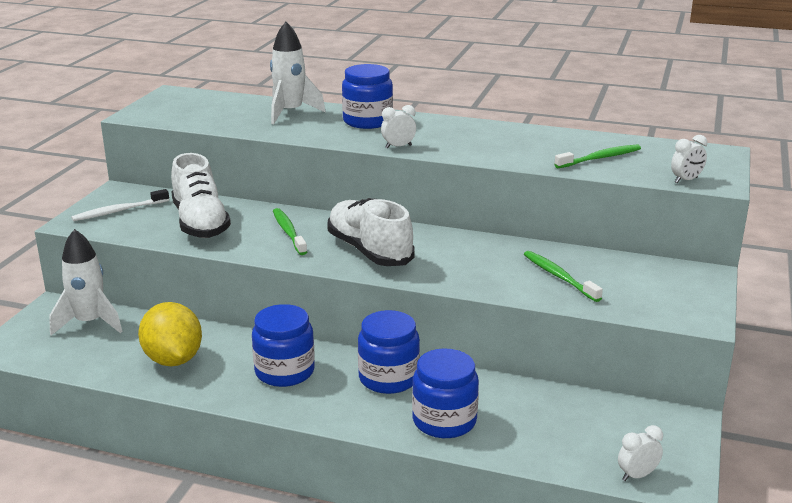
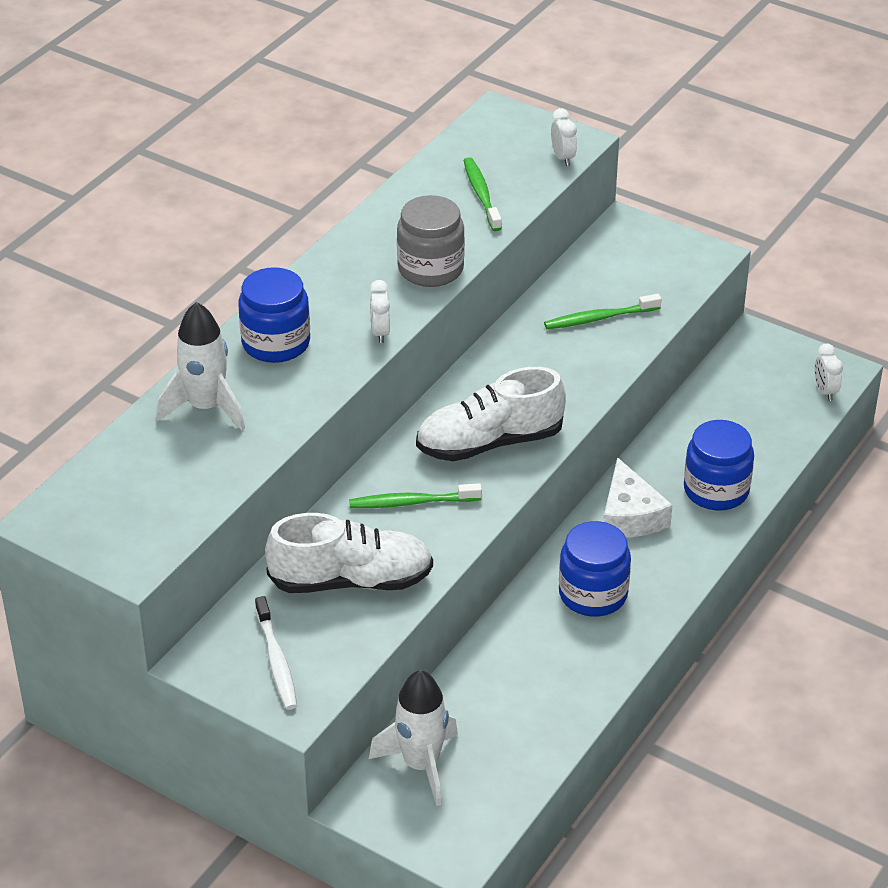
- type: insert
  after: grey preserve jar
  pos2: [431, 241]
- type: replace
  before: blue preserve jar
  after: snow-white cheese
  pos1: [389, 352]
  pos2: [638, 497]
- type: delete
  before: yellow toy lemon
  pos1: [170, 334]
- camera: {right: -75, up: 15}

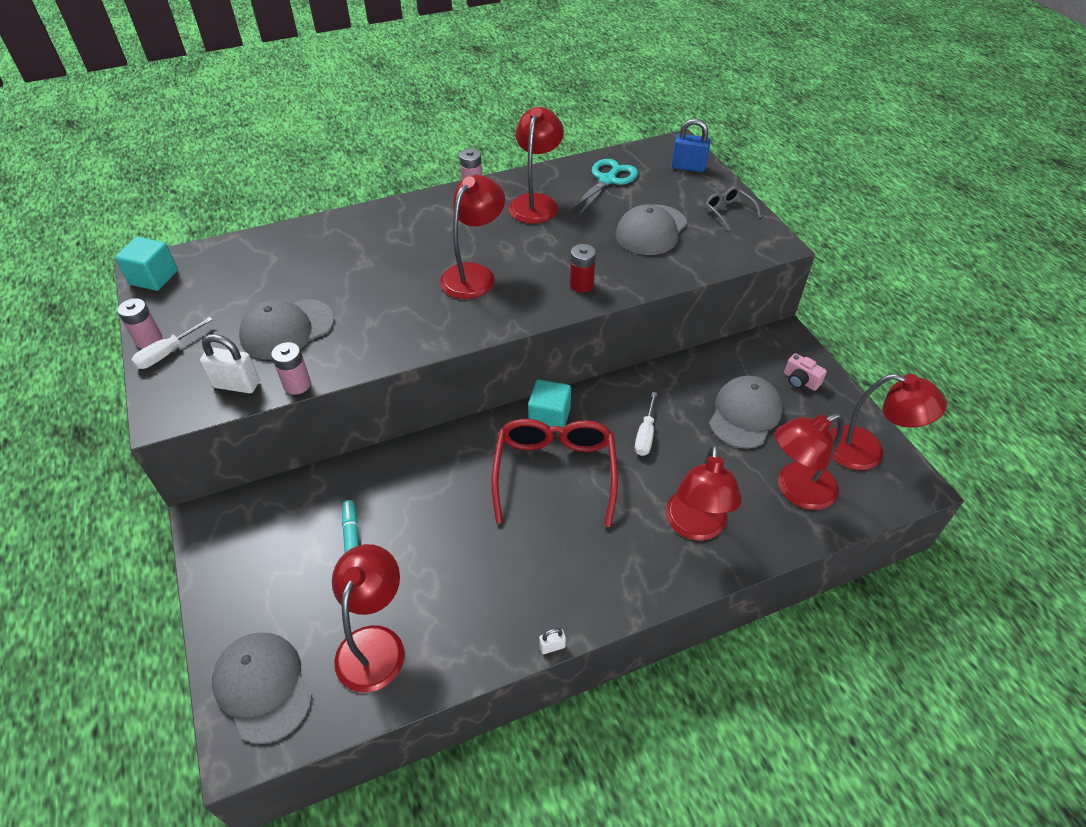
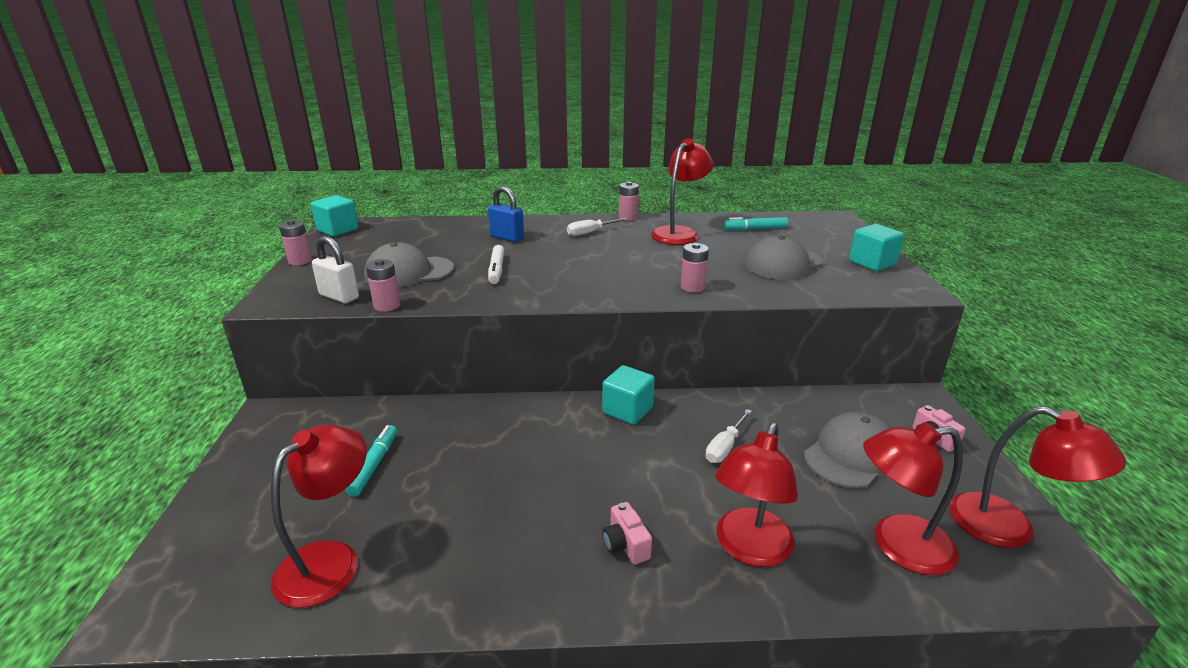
- type: move
  before: blue small lock
  pos1: [691, 145]
  pos2: [506, 214]
- type: insert
  after: snow-white marker
  pos2: [496, 264]
- type: move
  before: snow-white hand screwdriver
  pos1: [172, 343]
  pos2: [597, 227]
- type: insert
  after: rosy compact camera
  pos2: [627, 533]
- type: recolor
  before: crimson AA battery
  after: rosy AA battery
  pos1: [583, 268]
  pos2: [695, 267]
- type: replace
  before: aqua pair of scissors
  after: aqua marker
  pos1: [603, 187]
  pos2: [755, 223]
- type: replace
  before: grey eyeglasses
  after: aqua solid cube
  pos1: [733, 208]
  pos2: [876, 247]
- type: delete
  before: grey baseball cap
  pos1: [262, 688]
- type: delete
  before: crimson lamp
  pos1: [472, 237]
- type: delete
  before: crimson eyeglasses
  pos1: [555, 473]
- type: delete
  before: snow-white small lock
  pos1: [552, 641]
- camera: {right: 20, up: -20}

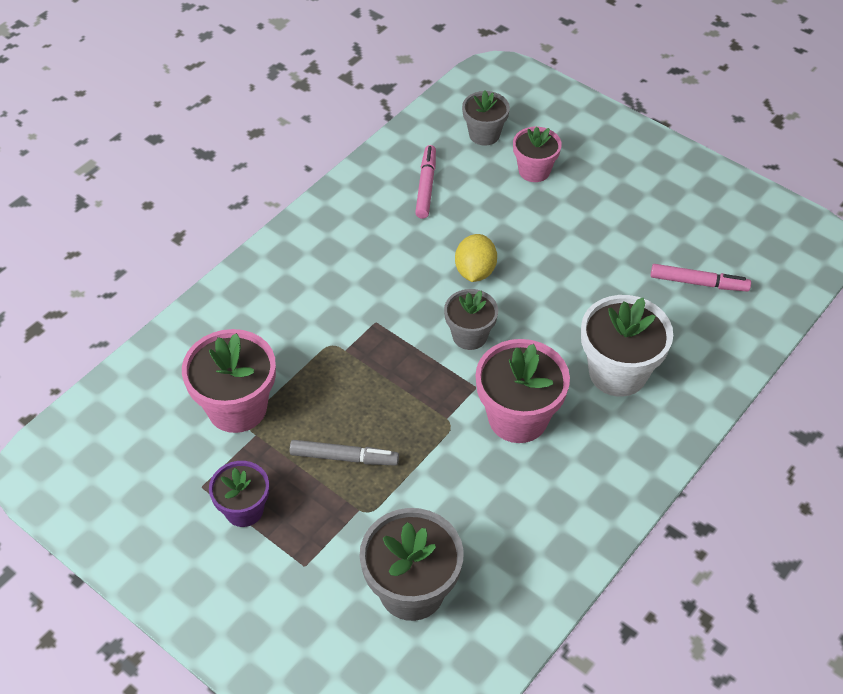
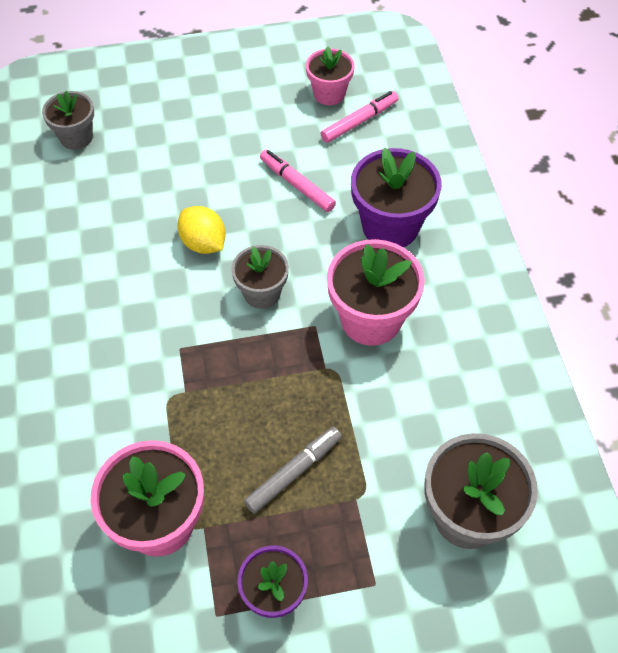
- type: move
  before: rosy marker
  pos1: [425, 182]
  pos2: [298, 180]
- type: move
  before: rosy plant pot
  pos1: [537, 154]
  pos2: [330, 75]
- type: recolor
  before: snow-white plant pot
  after: purple plant pot
  pos1: [627, 346]
  pos2: [396, 197]
- camera: {right: -50, up: 5}

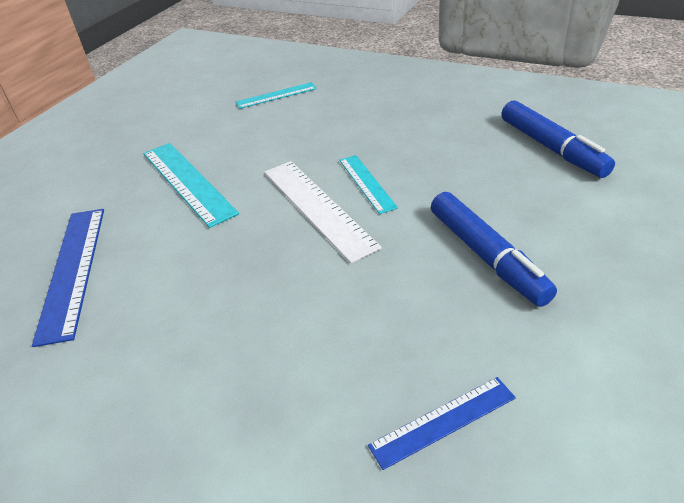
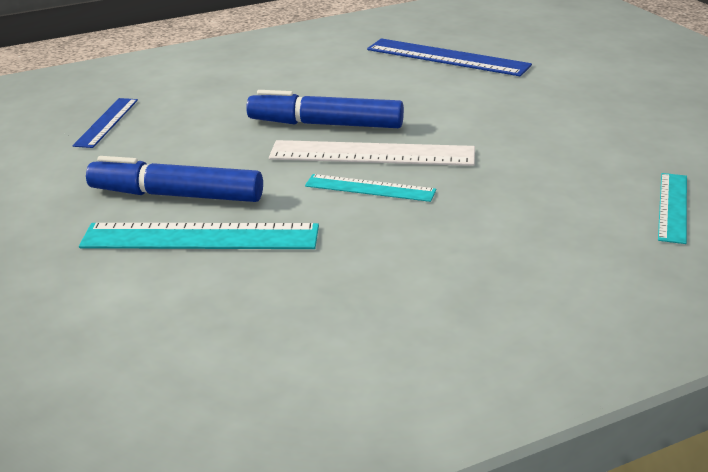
- type: move
  before: aqua measuring stick
  pos1: [191, 185]
  pos2: [199, 236]
- type: move
  before: blue marker
  pos1: [558, 139]
  pos2: [325, 109]
- camera: {right: 125, up: -10}

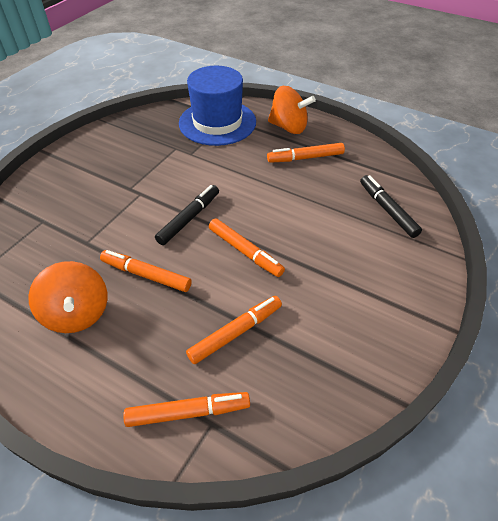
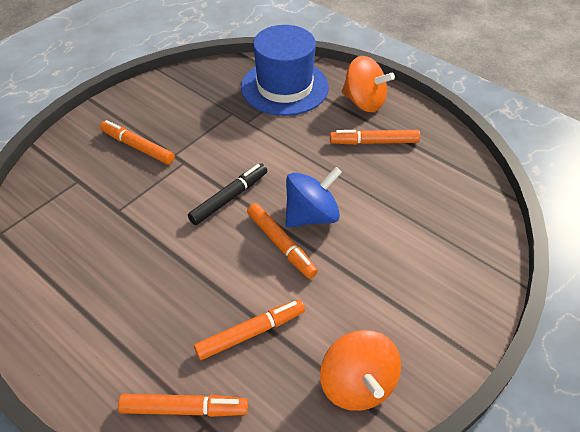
- type: move
  before: orange marker
  pos1: [146, 271]
  pos2: [137, 142]
- type: insert
  after: blue toy top
  pos2: [313, 197]
- type: move
  before: orange toy top
  pos1: [68, 297]
  pos2: [360, 370]
- type: delete
  before: jet-black marker
  pos1: [391, 206]
- camera: {right: 10, up: 0}

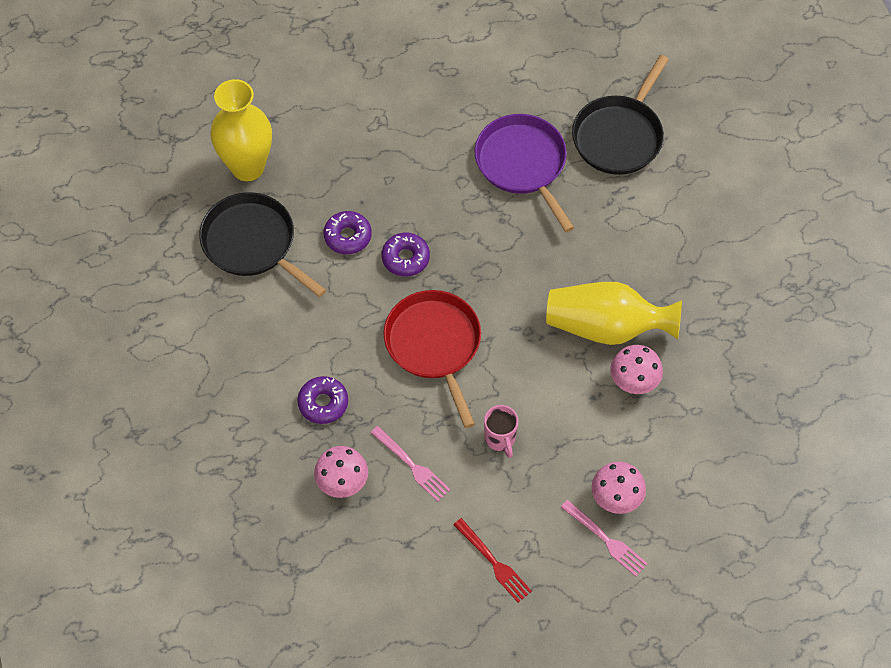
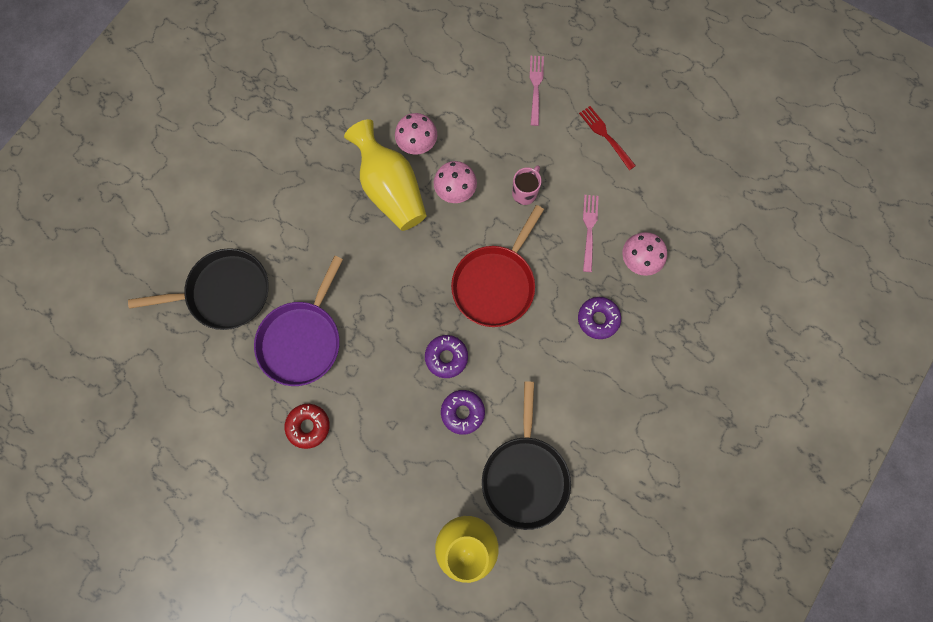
- type: insert
  after: crimson glazed donut
  pos2: [307, 426]
- type: move
  before: rosy fungus
  pos1: [619, 488]
  pos2: [455, 182]
- type: rotate
  before: crimson dinner fork
  pos1: [492, 560]
  pos2: [607, 138]
  turn: -45
- camera: {right: -130, up: 15}

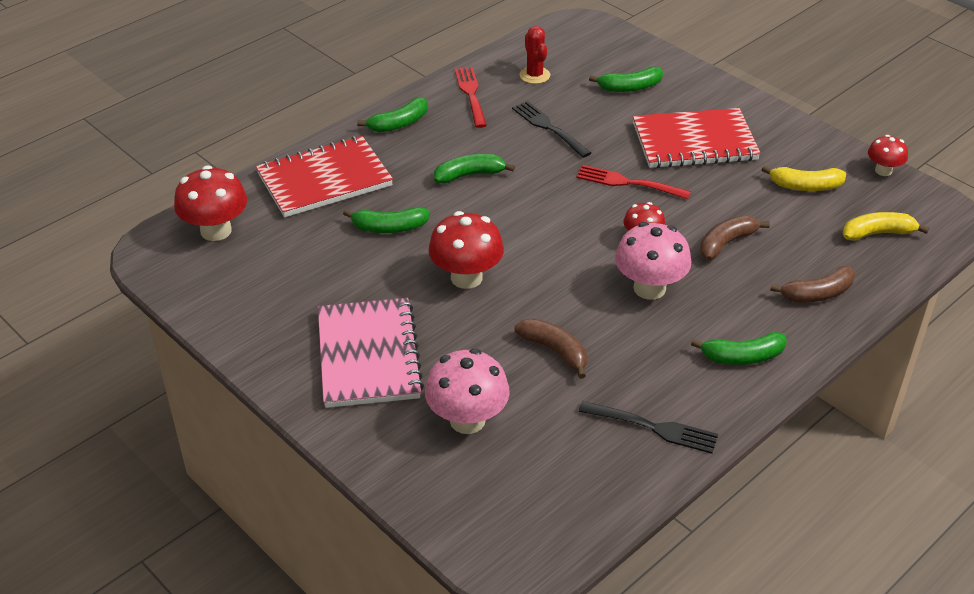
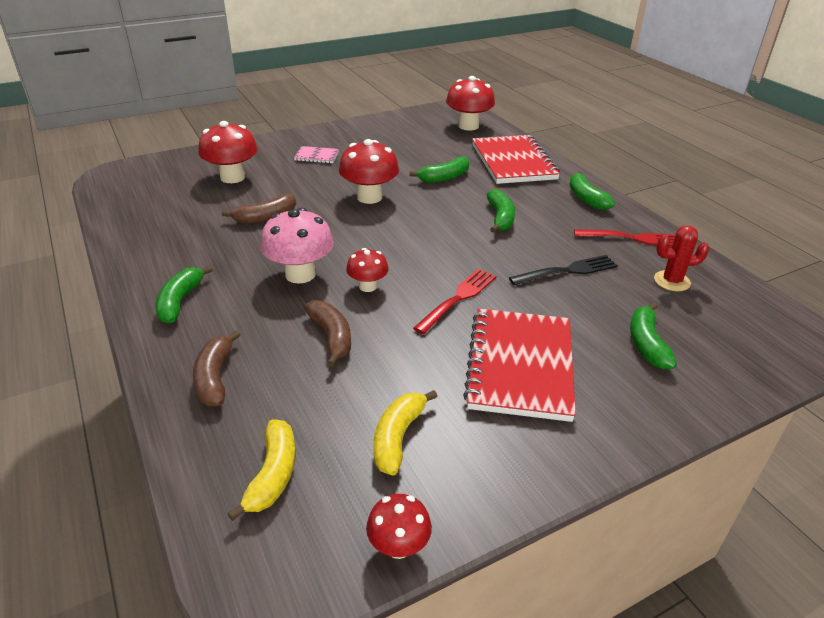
- type: recolor
  before: rosy fungus
  after: crimson fungus
  pos1: [467, 391]
  pos2: [228, 152]
- type: resize
  before: rosy notepad
  pos1: [371, 353]
  pos2: [316, 154]
  scale: 0.44
- type: rotate
  before: emerald banana fruit
  pos1: [386, 220]
  pos2: [439, 170]
  turn: -135
- type: delete
  before: jet-black dinner fork
  pos1: [648, 427]
- camera: {right: 105, up: -5}

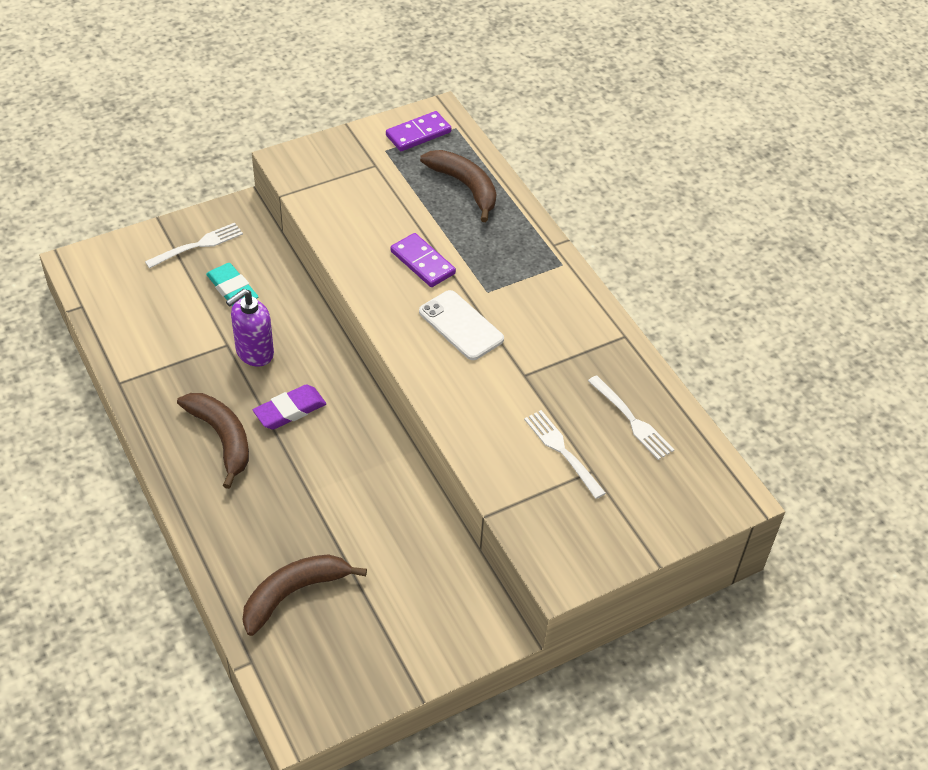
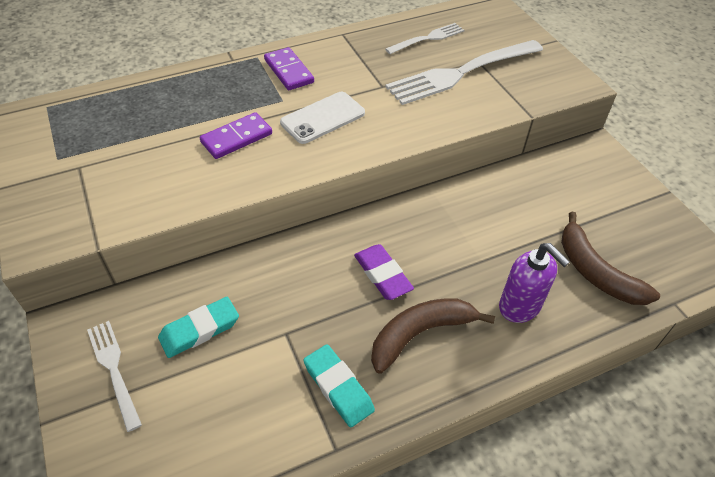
- type: move
  before: purple domino
  pos1: [419, 131]
  pos2: [289, 68]
- type: insert
  after: aqua eraser
  pos2: [339, 386]
- type: resize
  before: snow-white dinner fork
  pos1: [565, 454]
  pos2: [464, 72]
  scale: 1.86
- type: move
  before: purple pump bottle
  pos1: [250, 328]
  pos2: [534, 283]
- type: delete
  before: russet banana fruit
  pos1: [458, 186]
- camera: {right: -85, up: 0}

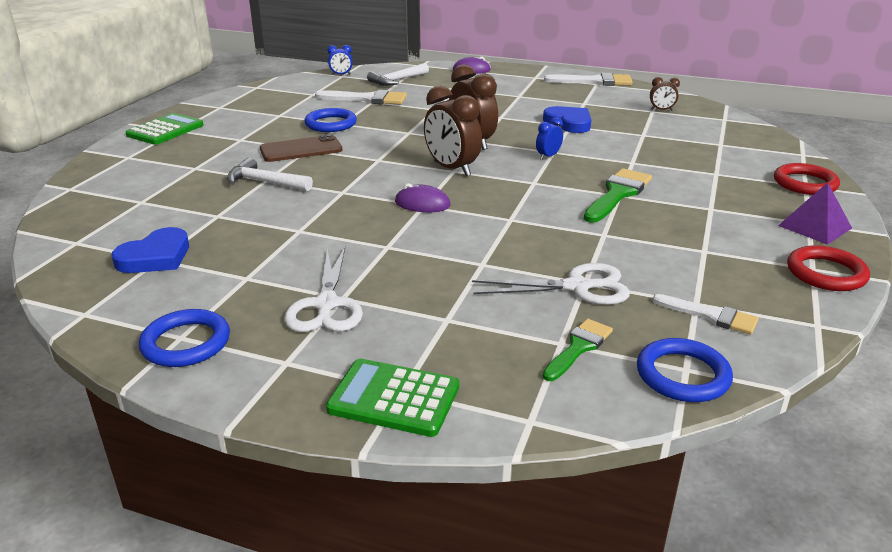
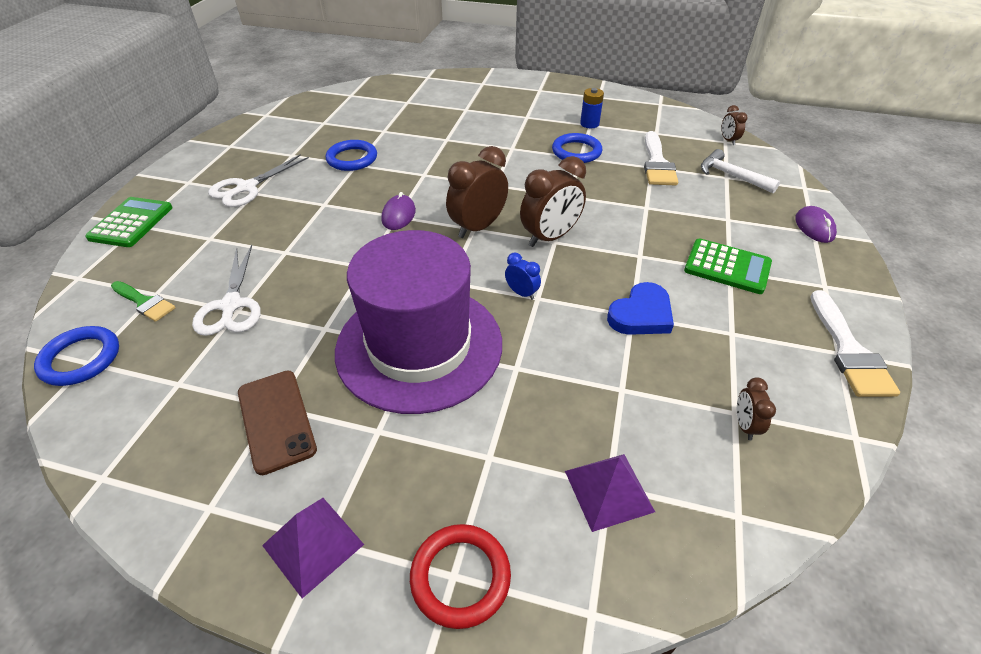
- type: rotate
  before: snow-white pair of scissors
  pos1: [324, 290]
  pos2: [258, 180]
  turn: -45
- type: move
  before: russet mobile phone
  pos1: [301, 148]
  pos2: [277, 422]
- type: move
  before: blue hoop
  pos1: [184, 338]
  pos2: [351, 155]
- type: replace
  before: emerald paintbrush
  after: purple tall hat
  pos1: [618, 195]
  pos2: [418, 322]
- type: insert
  after: purple pyramid
  pos2: [610, 493]
- type: insert
  after: blue AA battery
  pos2: [592, 108]
- type: move
  before: emerald adding machine
  pos1: [165, 129]
  pos2: [728, 266]
- type: recolor
  before: blue alarm clock
  after: russet alarm clock
  pos1: [340, 60]
  pos2: [734, 125]
- type: delete
  before: blue heart shape
  pos1: [150, 250]
- type: delete
  before: snow-white hammer
  pos1: [270, 174]
- type: delete
  before: snow-white paintbrush
  pos1: [705, 314]
- type: delete
  before: crimson hoop
  pos1: [828, 268]
- camera: {right: 85, up: 15}

